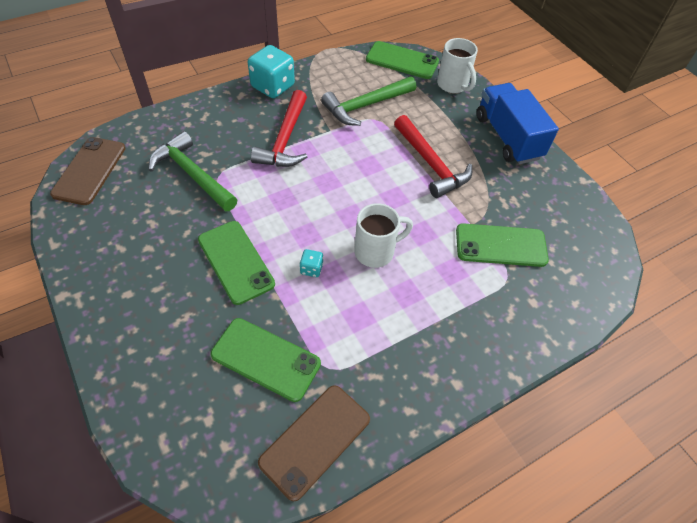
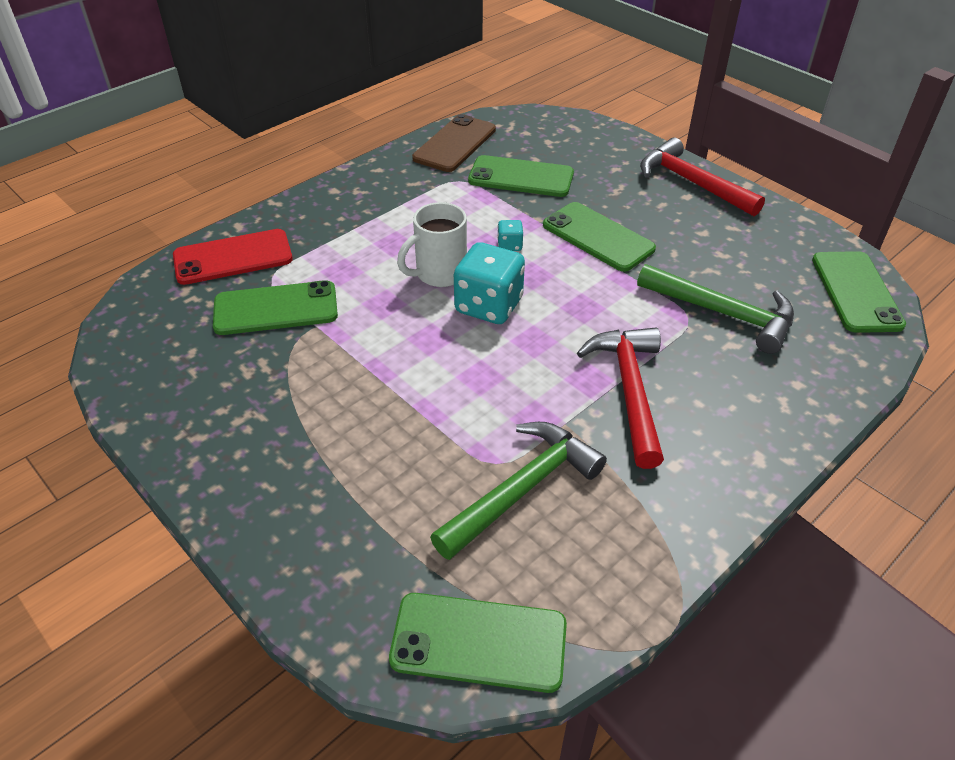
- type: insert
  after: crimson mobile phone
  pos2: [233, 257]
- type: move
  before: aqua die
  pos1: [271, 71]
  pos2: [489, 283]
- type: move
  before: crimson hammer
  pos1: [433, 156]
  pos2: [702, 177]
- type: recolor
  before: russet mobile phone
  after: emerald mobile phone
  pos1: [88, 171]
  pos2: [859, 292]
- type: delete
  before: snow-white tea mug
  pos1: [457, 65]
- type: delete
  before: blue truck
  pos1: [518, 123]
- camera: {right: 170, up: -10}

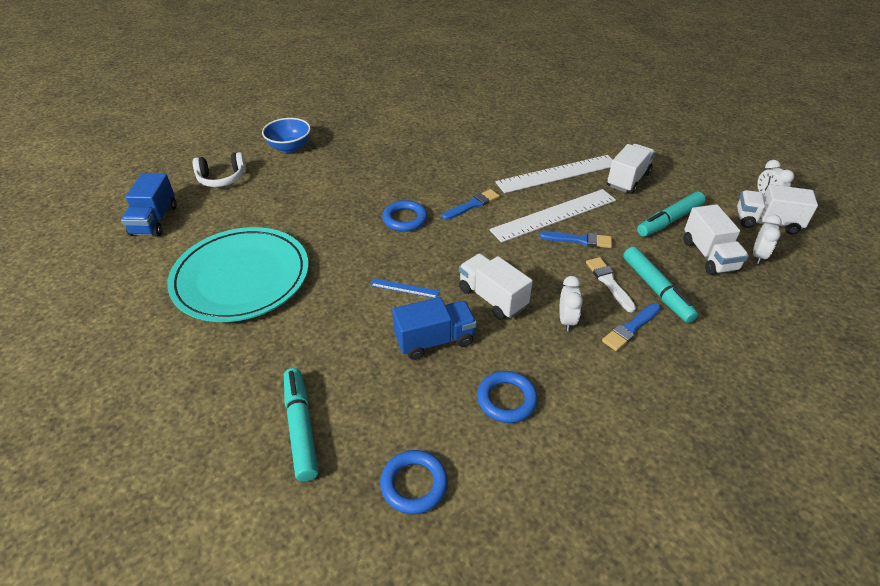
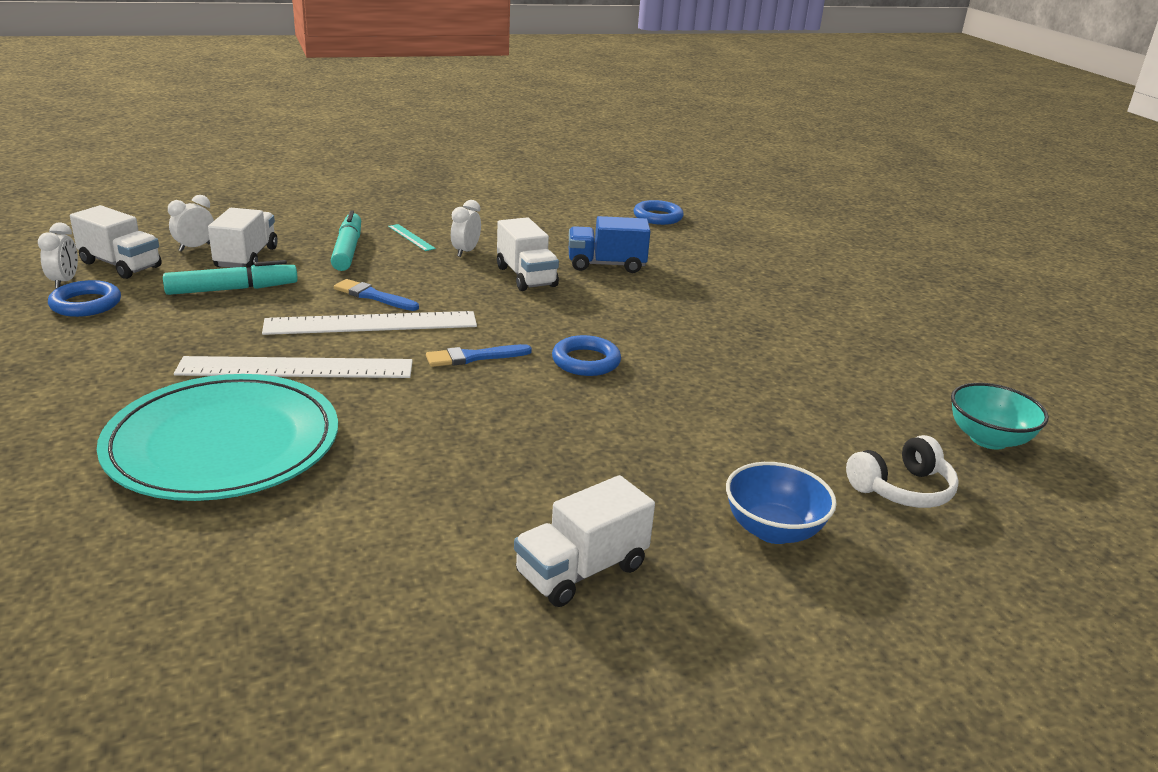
- type: move
  before: blue hoop
  pos1: [507, 397]
  pos2: [84, 298]
- type: move
  before: aqua flat dish
  pos1: [238, 274]
  pos2: [217, 437]
- type: replace
  before: blue paintbrush
  after: aqua measuring stick
  pos1: [631, 327]
  pos2: [412, 237]
- type: move
  before: snow-white truck
  pos1: [631, 169]
  pos2: [584, 541]
- type: rotate
  before: snow-white over-ear headphones
  pos1: [219, 169]
  pos2: [902, 471]
  turn: 150
- type: replace
  before: blue truck
  after: aqua deep dish
  pos1: [148, 205]
  pos2: [1000, 416]
- type: delete
  before: aqua marker
  pos1: [301, 425]
- type: delete
  before: blue measuring stick
  pos1: [405, 288]
- type: delete
  before: snow-white paintbrush
  pos1: [611, 284]
- camera: {right: -165, up: -15}

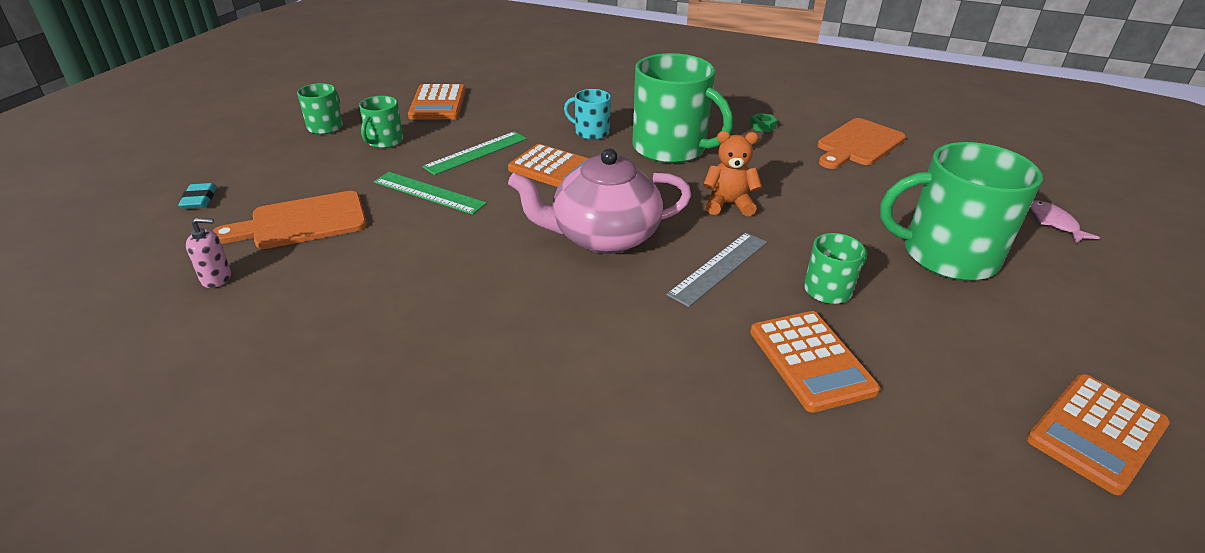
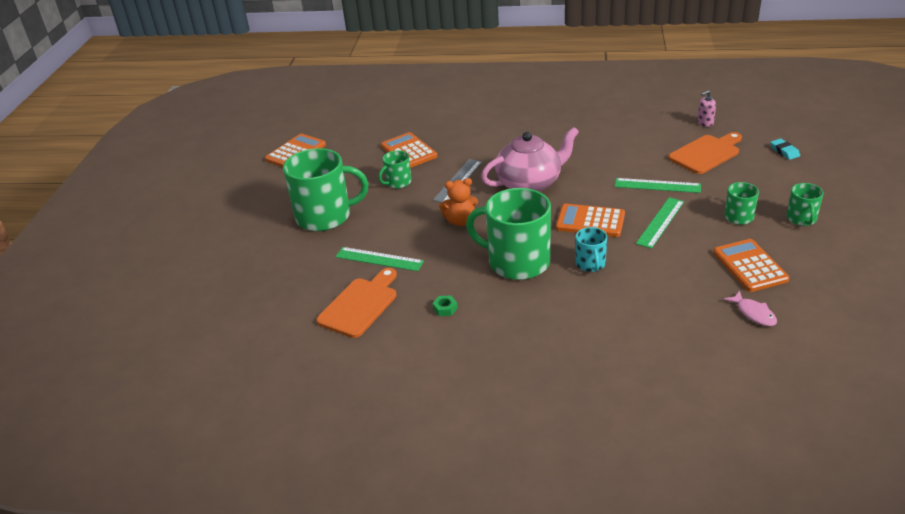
- type: insert
  after: emerald measuring stick
  pos2: [379, 259]
- type: rotate
  before: aqua tea mug
  pos1: [587, 114]
  pos2: [591, 249]
  turn: 75
- type: move
  before: rosy toy fish
  pos1: [1065, 222]
  pos2: [750, 308]
- camera: {right: 170, up: 0}

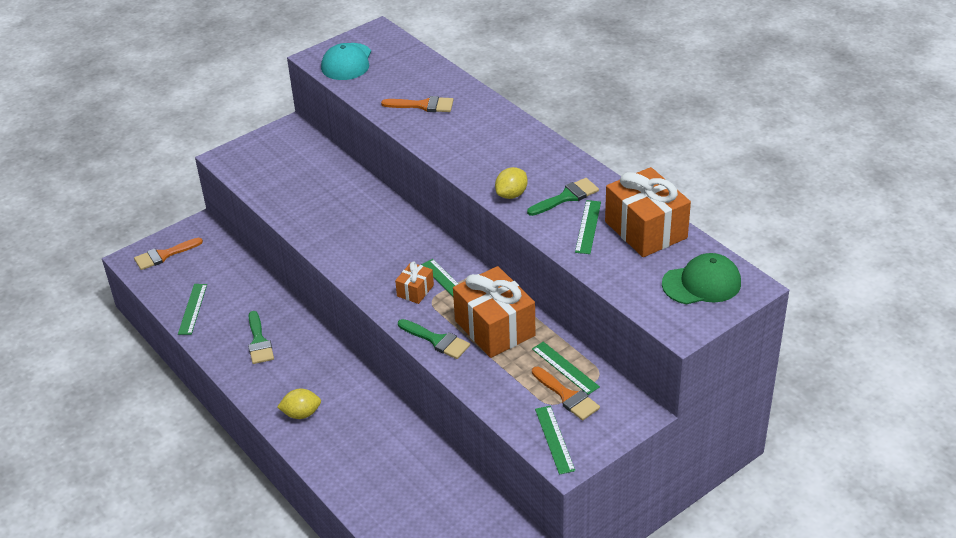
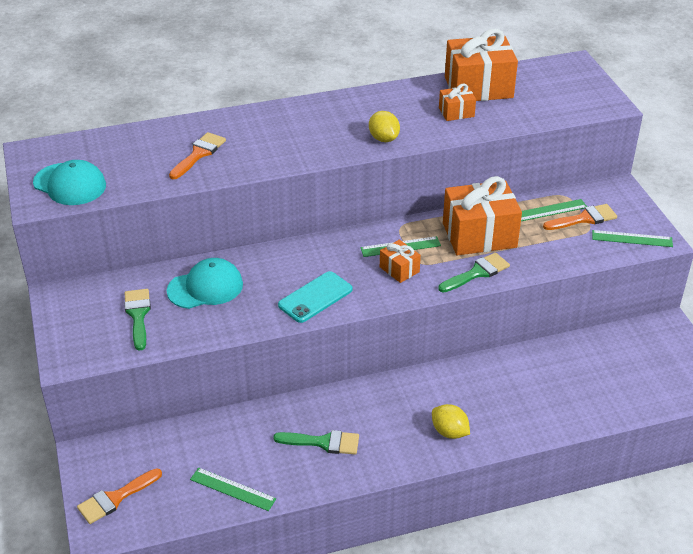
- type: rotate
  before: orange paintbrush
  pos1: [168, 254]
  pos2: [119, 496]
  turn: 60
- type: move
  before: emerald paintbrush
  pos1: [563, 197]
  pos2: [137, 320]
- type: insert
  after: aqua baseball cap
  pos2: [205, 283]
- type: insert
  after: aqua mobile phone
  pos2: [315, 297]
- type: rotate
  before: yellow toy lemon
  pos1: [299, 404]
  pos2: [451, 421]
  turn: -60
- type: replace
  before: emerald measuring stick
  after: orange present
  pos1: [588, 227]
  pos2: [457, 102]
- type: delete
  before: emerald baseball cap
  pos1: [701, 278]
- camera: {right: -70, up: 0}

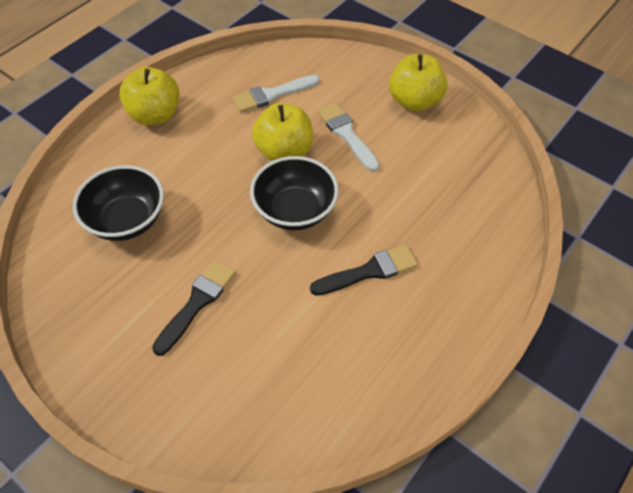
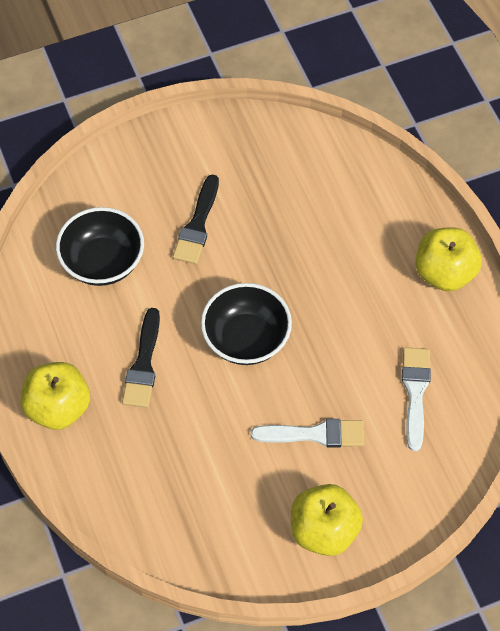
- type: move
  before: yellow apple
  pos1: [282, 132]
  pos2: [55, 396]
- type: move
  before: jet-black deep dish
  pos1: [118, 203]
  pos2: [100, 246]
- type: rotate
  before: jet-black paintbrush
  pos1: [194, 308]
  pos2: [196, 219]
  turn: 45
- camera: {right: 120, up: 5}

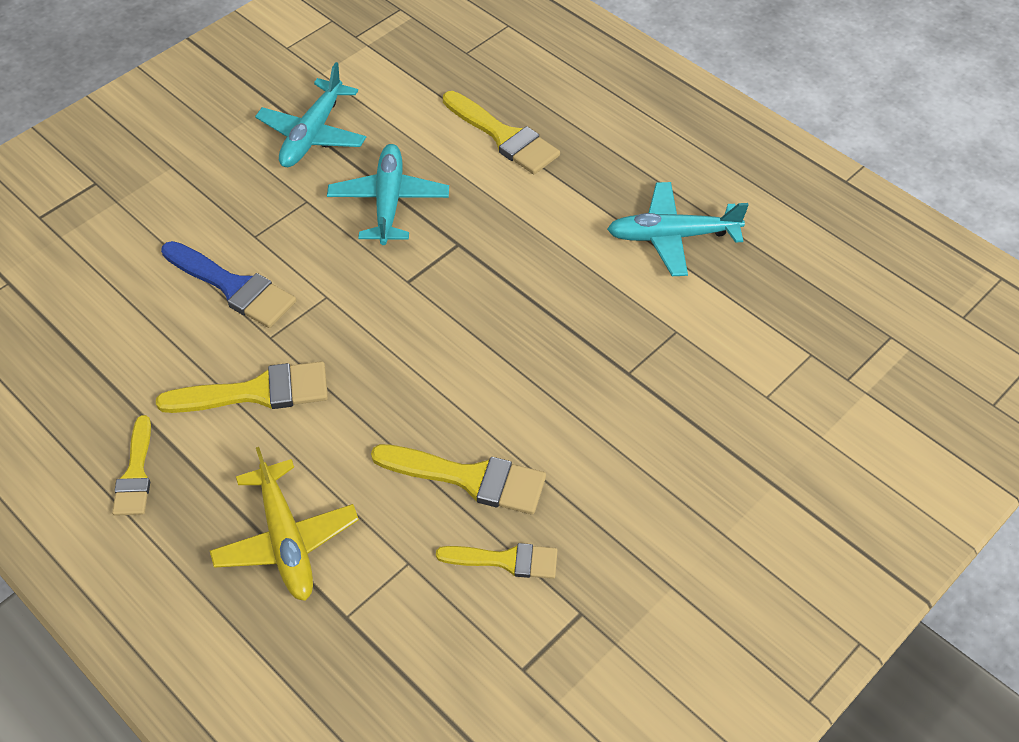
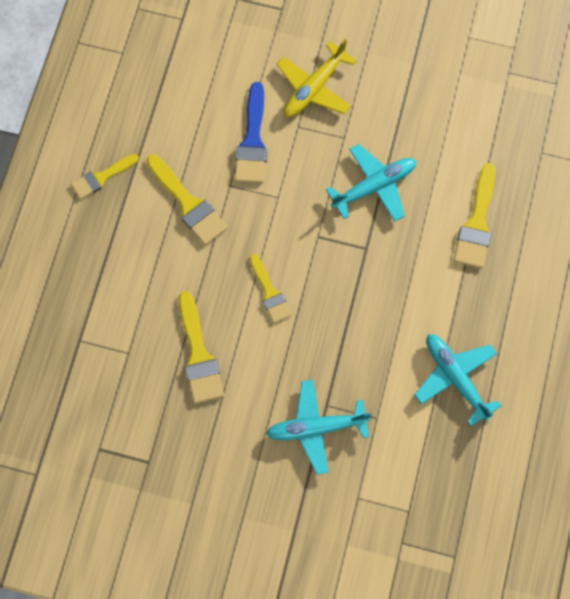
- type: move
  before: yellow paintbrush
  pos1: [496, 561]
  pos2: [270, 288]
- type: move
  before: aqua plane
  pos1: [310, 114]
  pos2: [318, 427]
- type: move
  before: yellow plane
  pos1: [284, 524]
  pos2: [317, 78]
- camera: {right: 60, up: 20}

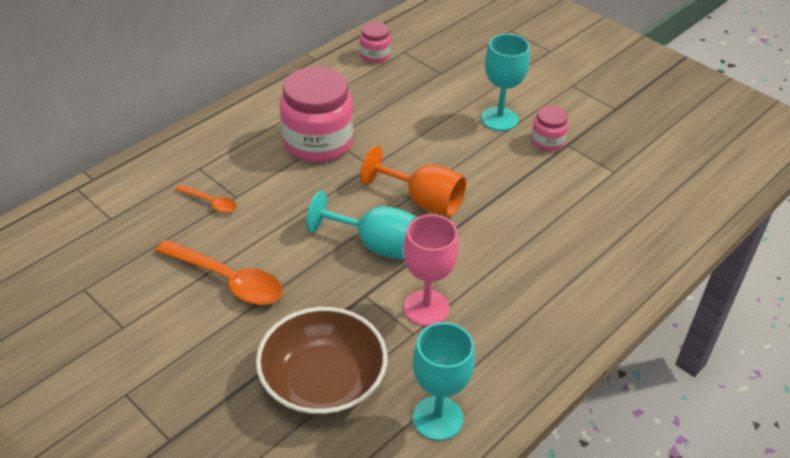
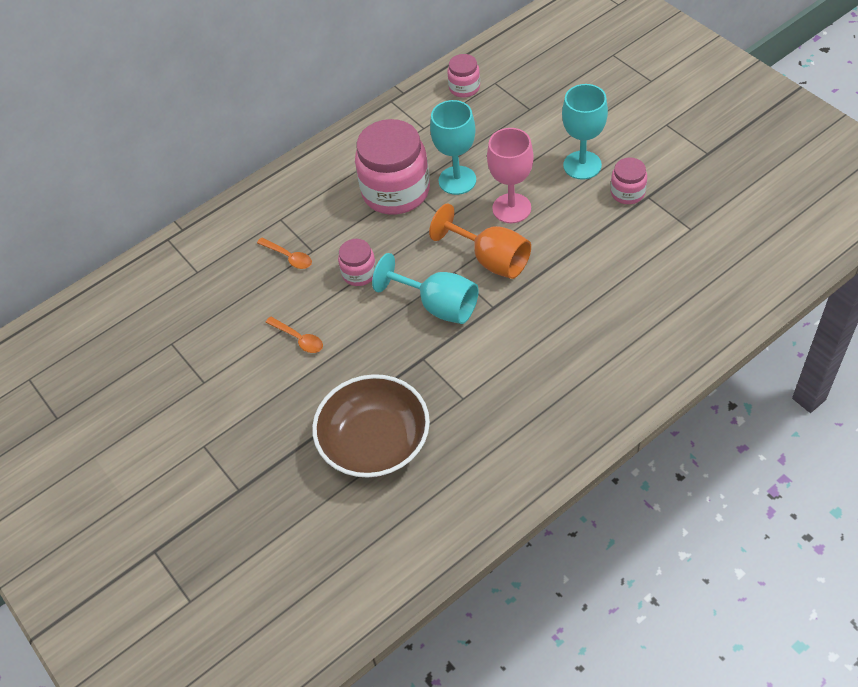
- type: resize
  before: orange spoon
  pos1: [219, 272]
  pos2: [294, 334]
  scale: 0.52
- type: insert
  after: rosy preserve jar
  pos2: [357, 262]
- type: move
  before: aqua chalice
  pos1: [444, 381]
  pos2: [453, 147]
- type: move
  before: rosy chalice
  pos1: [431, 270]
  pos2: [510, 175]
- camera: {right: 15, up: 10}

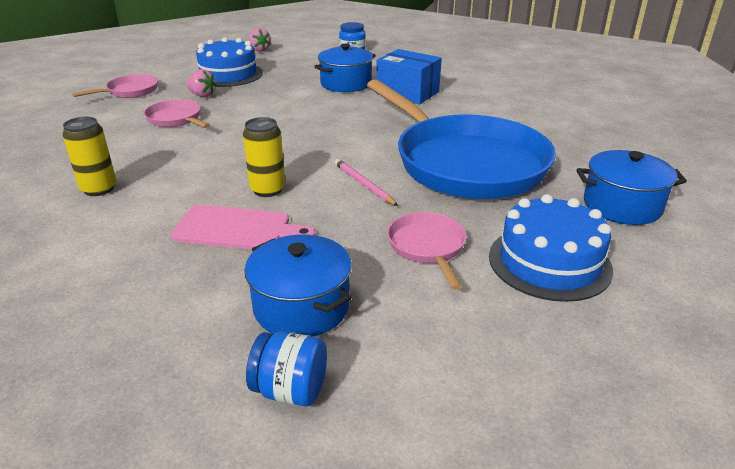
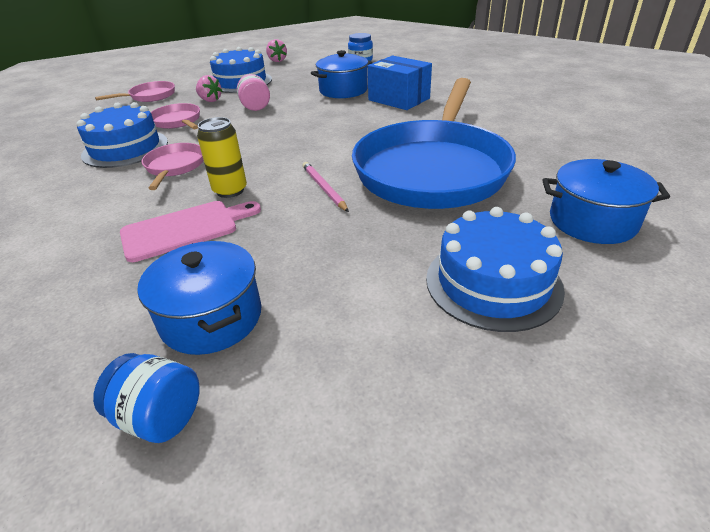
- type: insert
  after: blue layer cake
  pos2: [122, 135]
- type: rotate
  before: rosy chopping board
  pos1: [243, 227]
  pos2: [190, 231]
  turn: -45
- type: move
  before: rosy skillet
  pos1: [427, 251]
  pos2: [172, 166]
- type: insert
  after: rosy preserve jar
  pos2: [253, 92]
- type: rotate
  before: blue skillet
  pos1: [461, 139]
  pos2: [434, 143]
  turn: 45
- type: delete
  before: yellow soda can
  pos1: [89, 156]
- camera: {right: 10, up: 5}

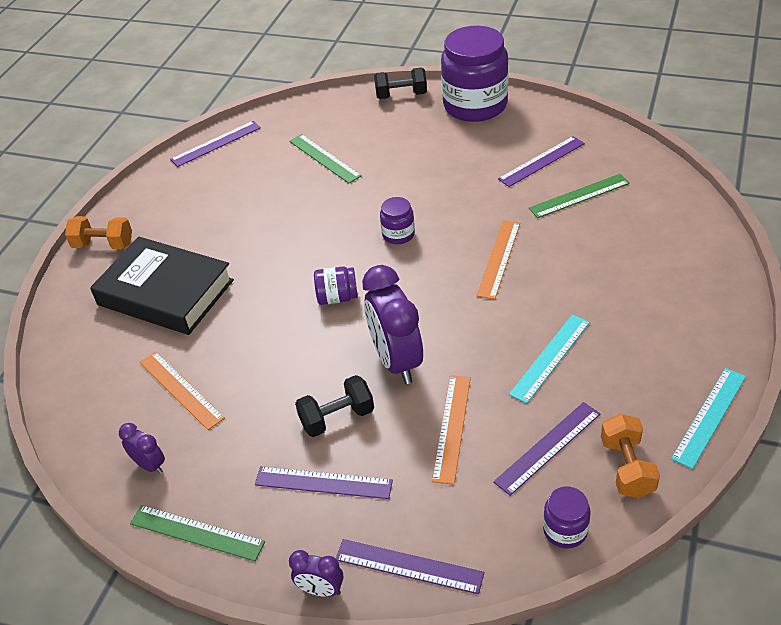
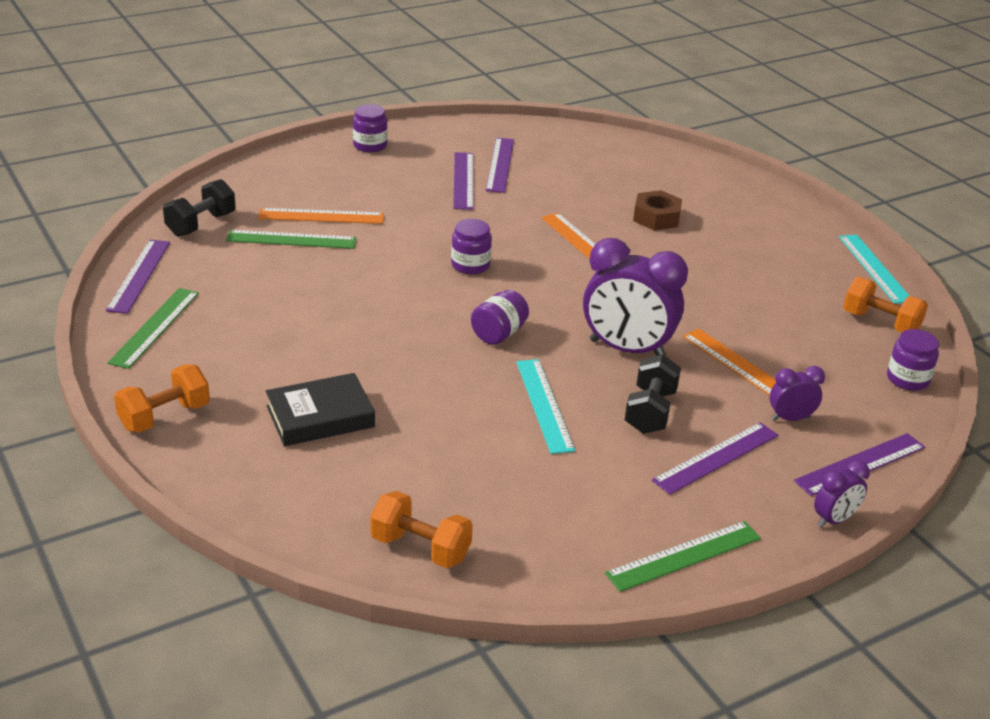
- type: move
  before: emerald measuring stick
  pos1: [579, 196]
  pos2: [153, 328]
- type: move
  before: jet-black dumbbell
  pos1: [400, 83]
  pos2: [199, 208]
- type: move
  before: orange measuring stick
  pos1: [182, 391]
  pos2: [321, 216]
- type: resize
  before: jet-black book
  pos1: [162, 286]
  pos2: [320, 409]
  scale: 0.61
- type: resize
  before: purple preserve jar
  pos1: [474, 74]
  pos2: [370, 128]
  scale: 0.44
- type: insert
  after: orange dumbbell
  pos2: [421, 529]
- type: move
  before: purple measuring stick
  pos1: [546, 449]
  pos2: [463, 181]
- type: move
  before: aqua measuring stick
  pos1: [549, 359]
  pos2: [545, 406]
- type: insert
  after: russet hexagon nut
  pos2: [657, 210]
- type: move
  before: purple alarm clock
  pos1: [142, 448]
  pos2: [797, 393]
- camera: {right: -55, up: -10}

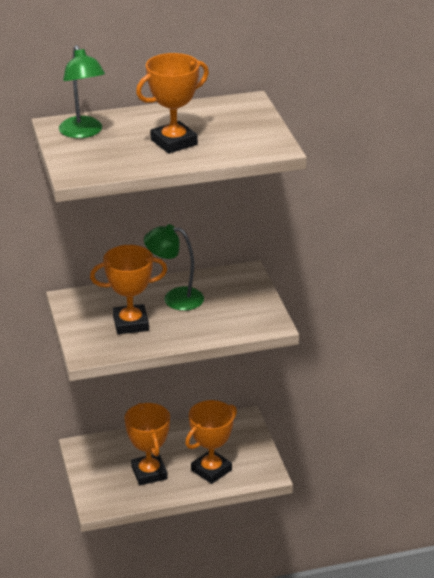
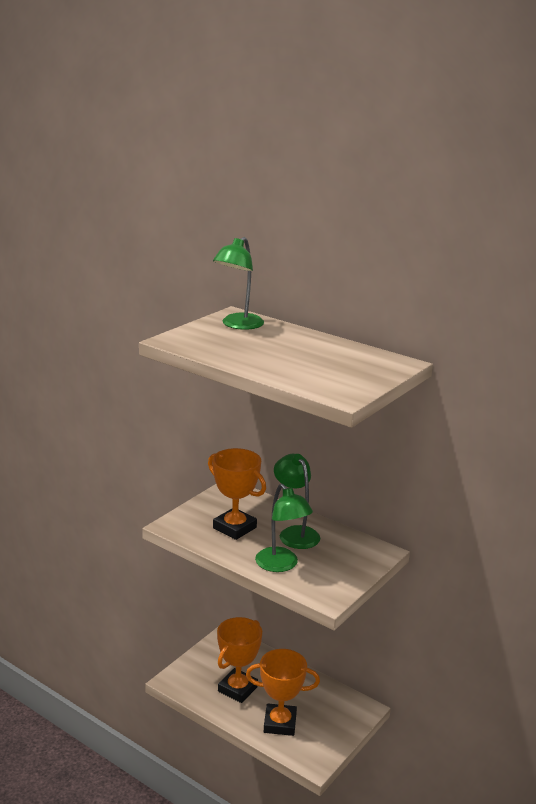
- type: insert
  after: emerald lamp
  pos2: [284, 528]
- type: delete
  before: orange prize cup
  pos1: [172, 103]
- camera: {right: 50, up: -10}

